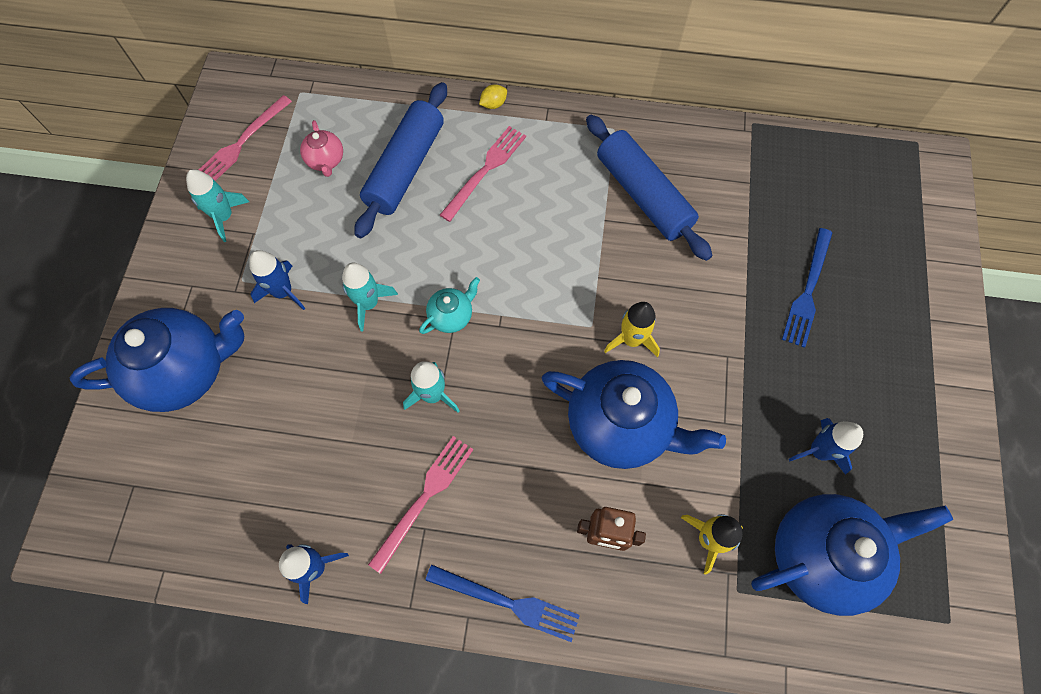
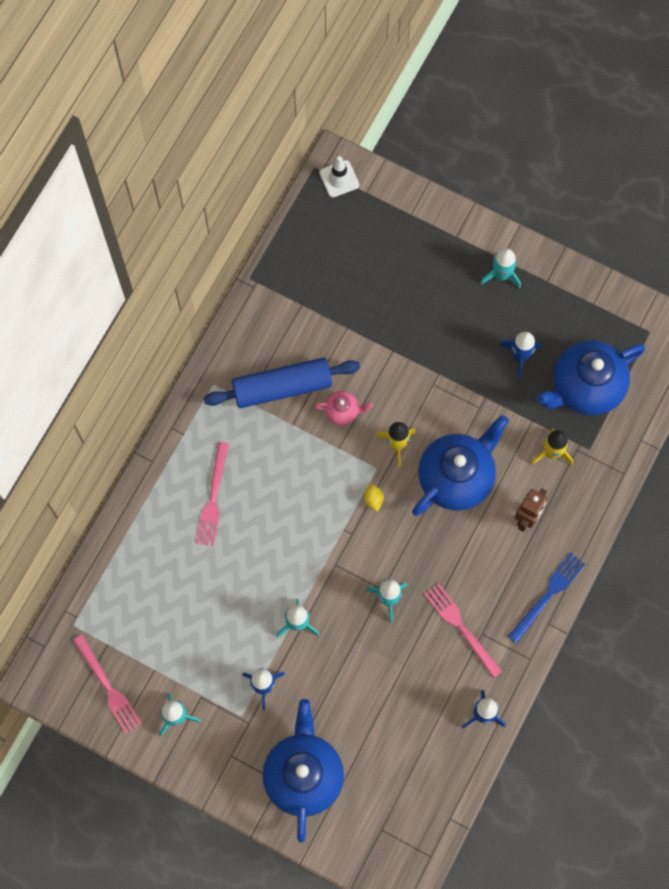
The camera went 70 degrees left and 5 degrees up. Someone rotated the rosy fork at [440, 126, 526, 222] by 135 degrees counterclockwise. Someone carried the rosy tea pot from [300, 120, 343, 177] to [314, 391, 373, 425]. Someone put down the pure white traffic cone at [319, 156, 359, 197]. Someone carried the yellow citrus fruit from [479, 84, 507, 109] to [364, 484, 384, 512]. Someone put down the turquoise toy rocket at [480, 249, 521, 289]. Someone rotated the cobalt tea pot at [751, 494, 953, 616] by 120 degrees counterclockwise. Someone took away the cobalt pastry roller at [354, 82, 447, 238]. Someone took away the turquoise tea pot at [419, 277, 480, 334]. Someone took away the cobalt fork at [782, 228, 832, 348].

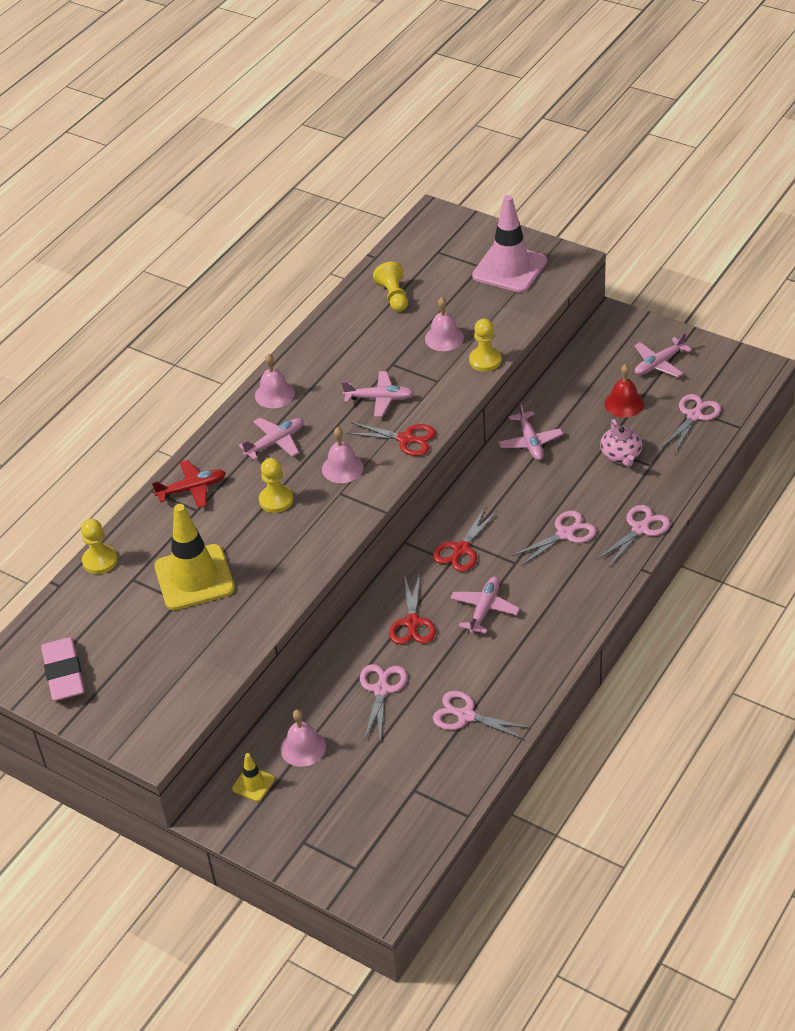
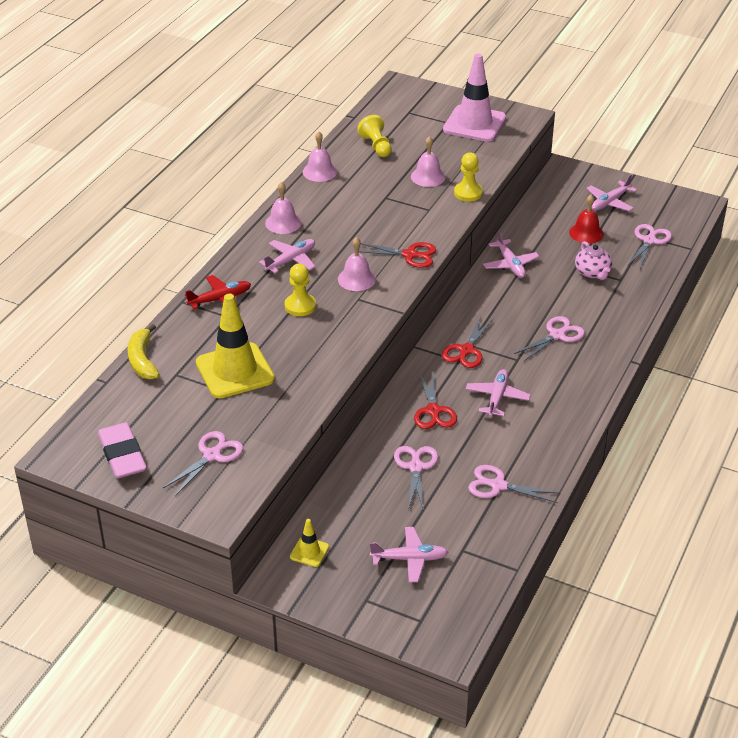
The camera went 10 degrees left and 5 degrees down. Someone swapped the yellow game pawn at [81, 519, 118, 574] for the yellow banana fruit at [128, 324, 160, 379]. Someone carried the rosy scissors from [598, 505, 670, 567] to [163, 431, 243, 496]. Someone carried the rosy bell from [280, 709, 326, 767] to [303, 132, 337, 182]. Someone carried the rosy plane from [341, 371, 414, 417] to [370, 527, 448, 582].

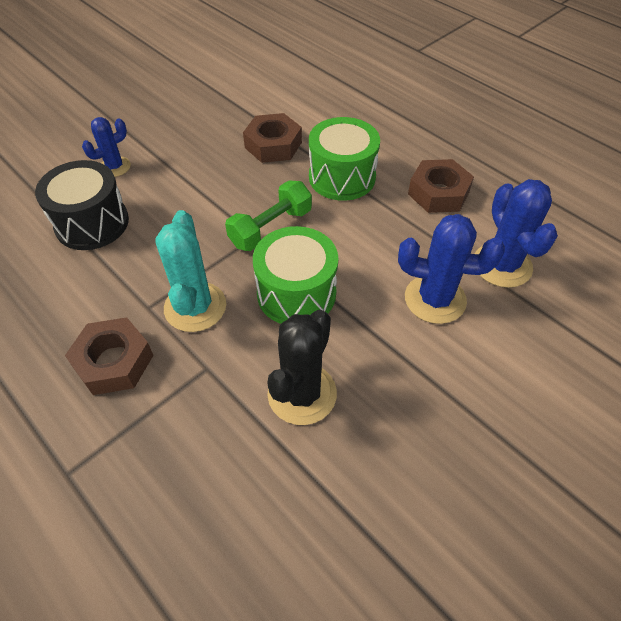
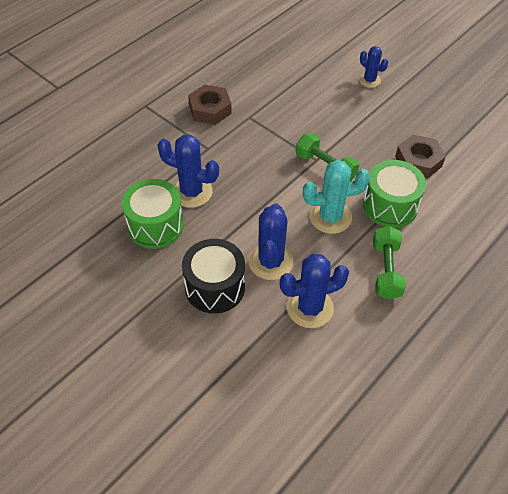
The camera went 85 degrees right and 0 degrees up. Someone carried the emerald snare drum from [253, 226, 338, 324] to [121, 179, 184, 249]. Someone repainted the jet-black cactus at [267, 310, 337, 425], which became the cobalt cactus at [157, 135, 219, 208]. Someone carried the jet-black snare drum from [35, 160, 129, 250] to [182, 239, 245, 313]. Someone carried the turquoise cactus from [155, 210, 226, 332] to [303, 160, 370, 234]. Someone swapped the russet hex nut at [408, 159, 474, 213] for the emerald free weight at [373, 226, 406, 300].

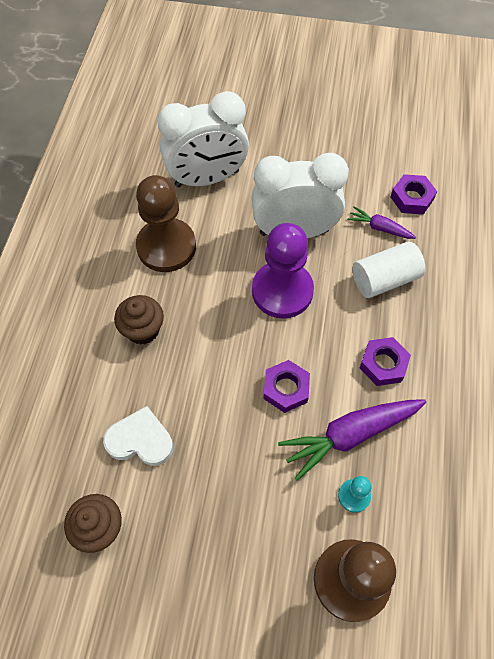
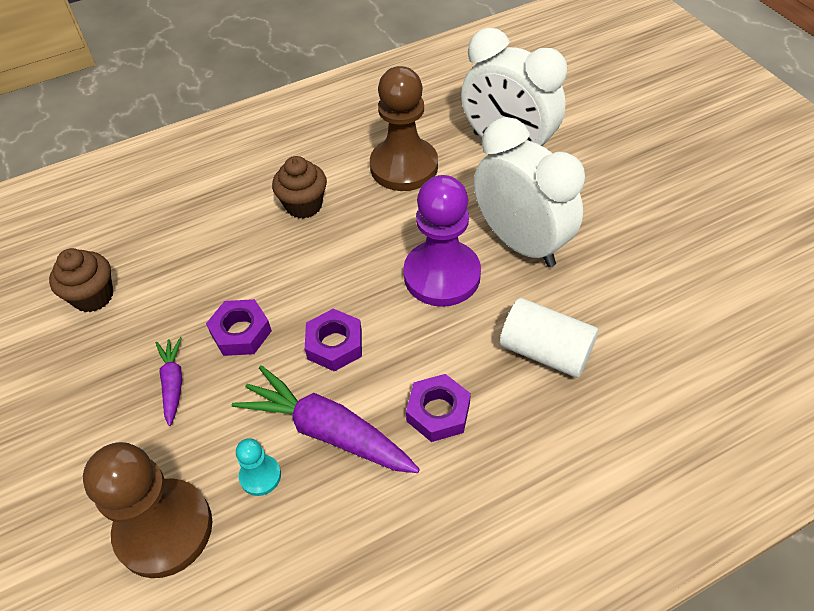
The camera went 55 degrees right and 10 degrees down. Someone carried the purple carrot from [347, 206, 416, 239] to [156, 337, 182, 426]. Someone carried the purple hex nut from [391, 174, 437, 215] to [206, 299, 272, 356]. Someone took away the pure white love heart at [103, 406, 173, 466].

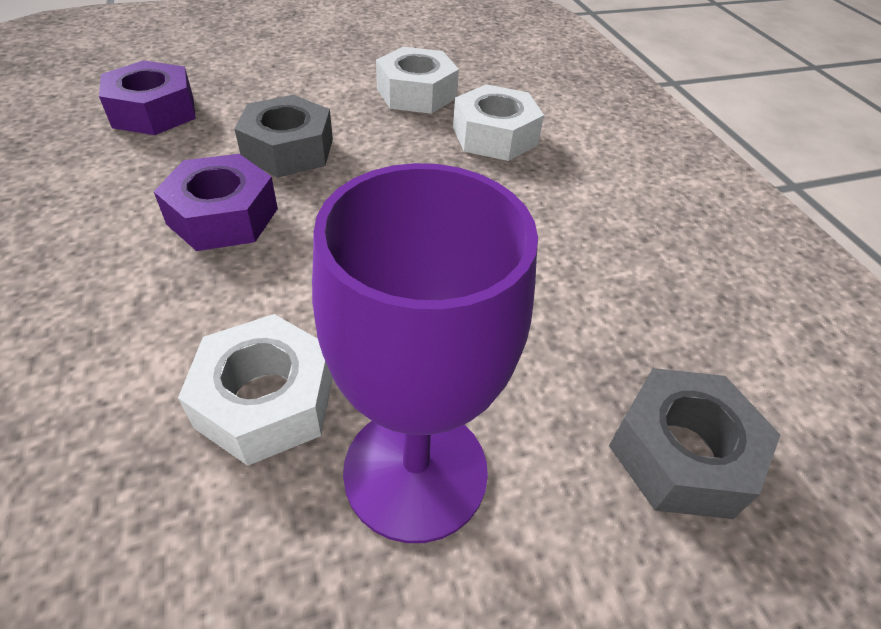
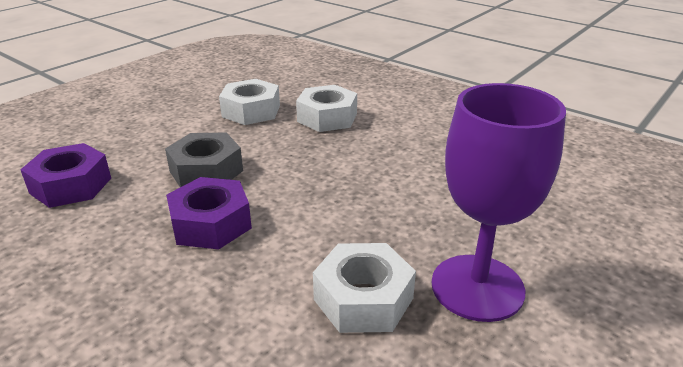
The camera went 30 degrees left and 15 degrees down. Someone took away the gray hex nut at [609, 368, 780, 519].

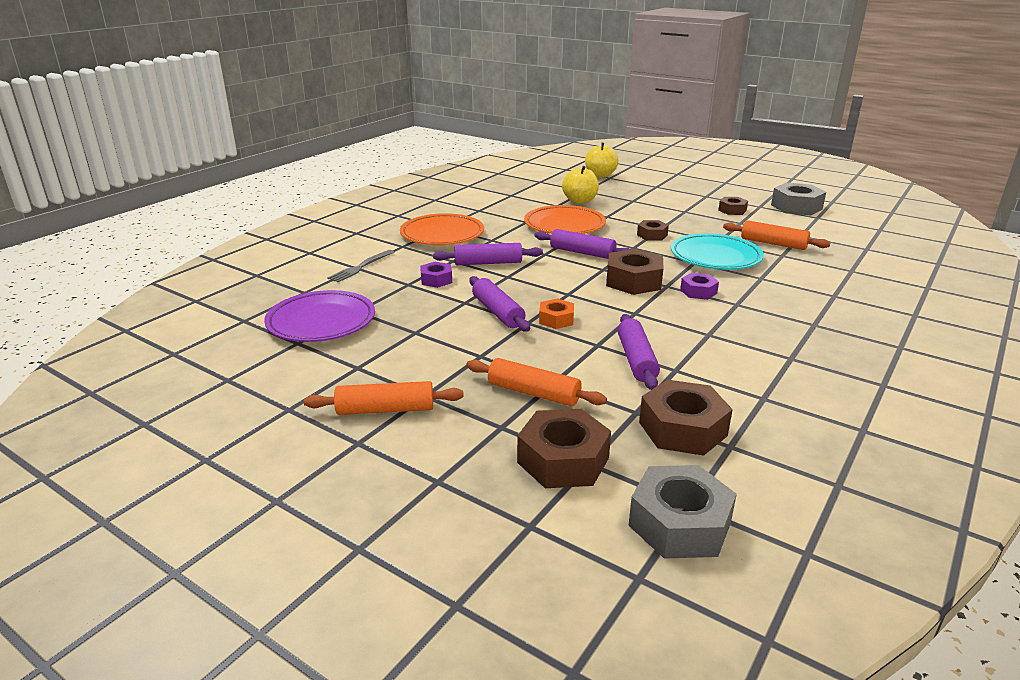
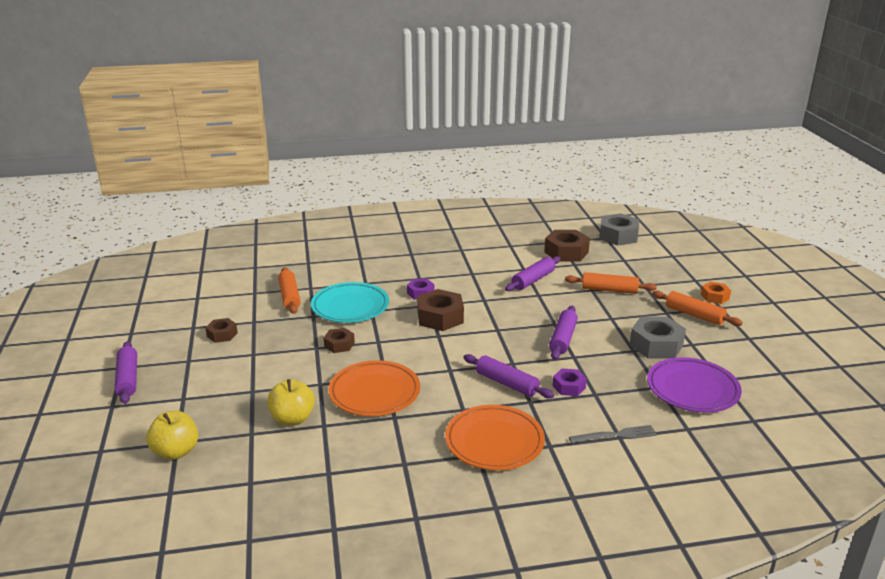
The camera went 135 degrees left and 0 degrees up. Someone carried the purple pastry roller from [534, 229, 631, 259] to [115, 341, 137, 404]. Someone rotated the bright orange pastry roller at [466, 358, 607, 406] by 60 degrees counterclockwise. Someone carried the gray hex nut from [771, 183, 826, 215] to [630, 316, 686, 359]. Someone carried the bright orange hex nut from [539, 298, 574, 329] to [701, 282, 731, 304]. Someone took away the russet hex nut at [517, 409, 611, 488].

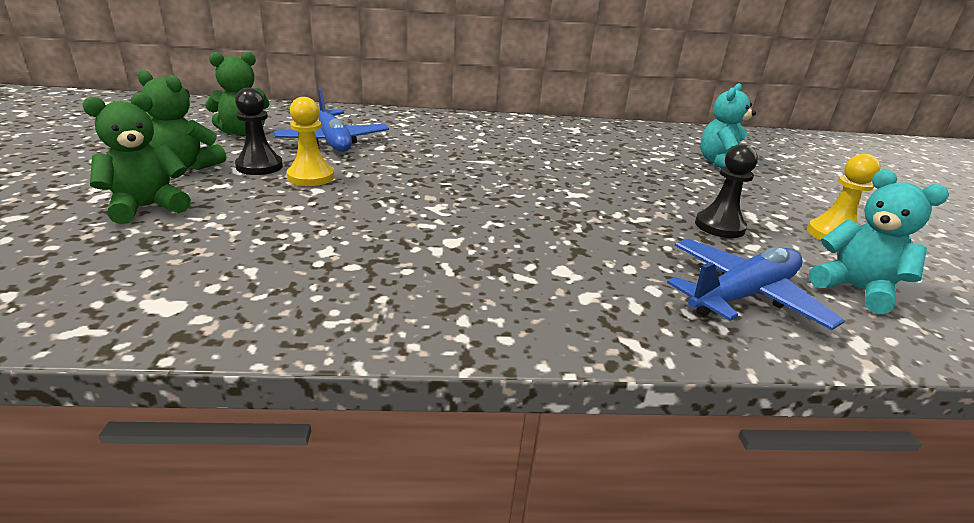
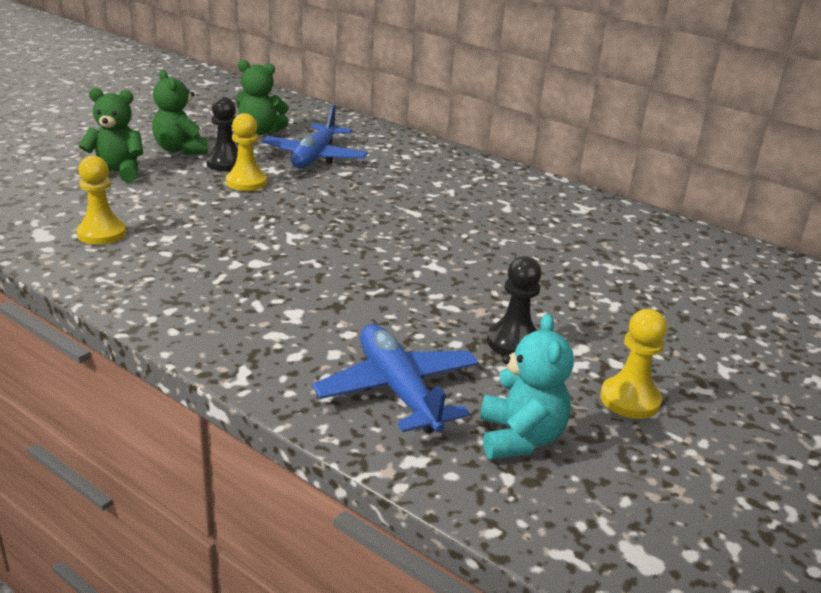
The camera went 40 degrees right and 0 degrees up. Someone put down the yellow game pawn at [76, 156, 126, 245]. Someone rotated the cobalt plane at [667, 239, 845, 330] by 120 degrees counterclockwise. Someone took away the turquoise teddy at [700, 83, 756, 168].

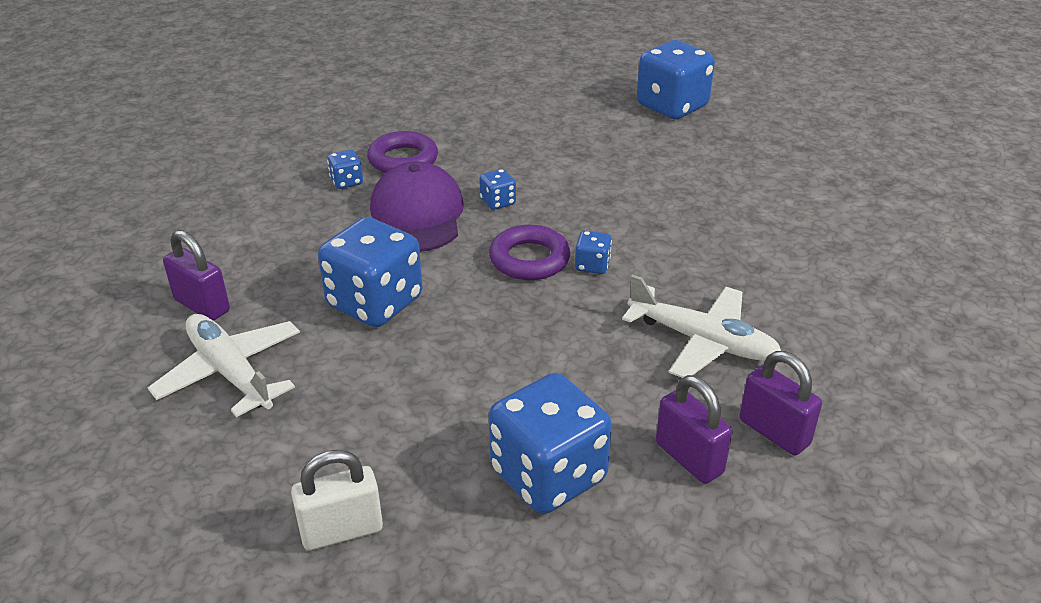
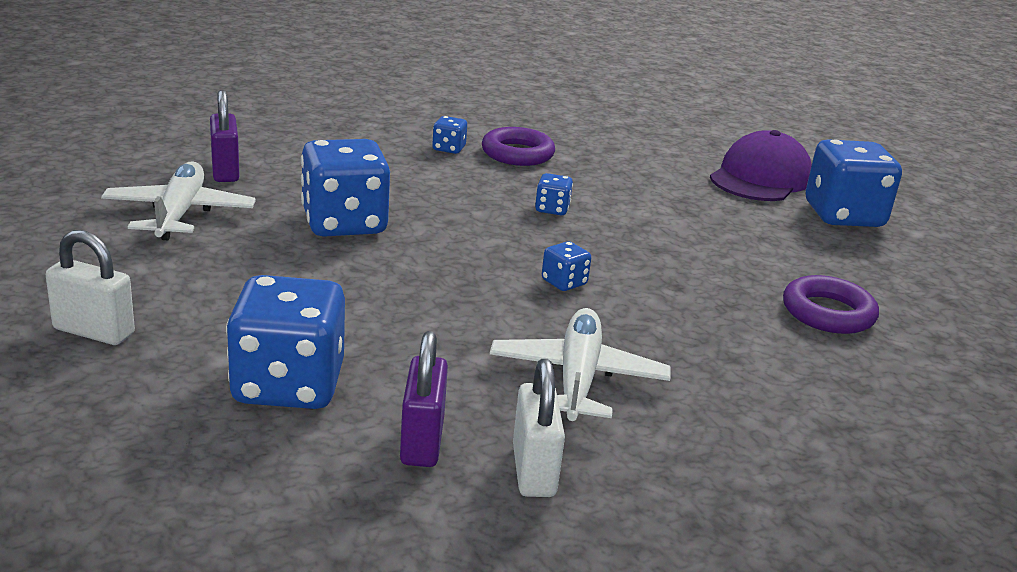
The camera went 35 degrees right and 10 degrees down. Someone rotated the pure white plane at [622, 275, 781, 378] by 150 degrees counterclockwise. Someone repainted the purple small lock at [739, 351, 822, 456], which became the pure white small lock at [513, 359, 565, 497]. Someone carried the purple cap from [370, 161, 464, 252] to [710, 130, 812, 201]. Someone carried the purple hoop from [489, 225, 570, 280] to [783, 275, 879, 334].

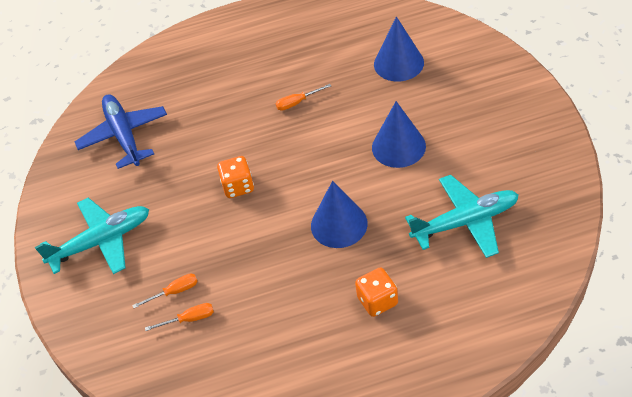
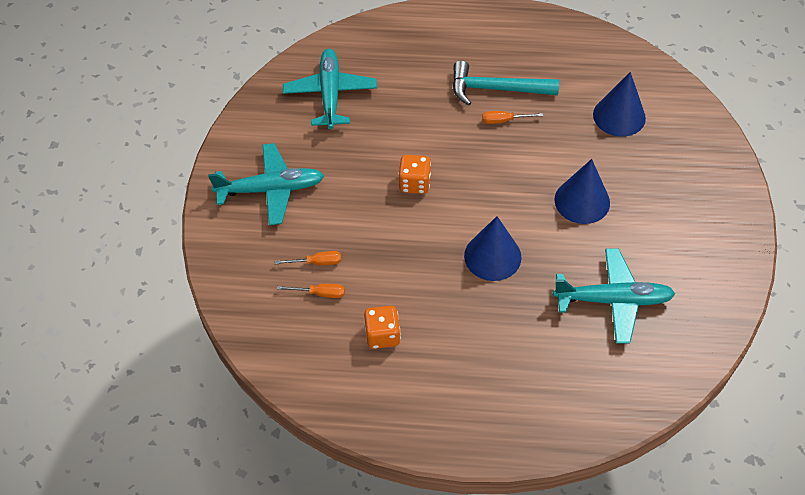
The camera went 15 degrees right and 5 degrees up. Someone repainted the cobalt plane at [74, 94, 167, 169], which became the turquoise plane at [283, 49, 377, 129]. Someone carried the bright orange die from [355, 268, 398, 317] to [364, 306, 401, 349]. Someone put down the turquoise claw hammer at [453, 61, 559, 105].

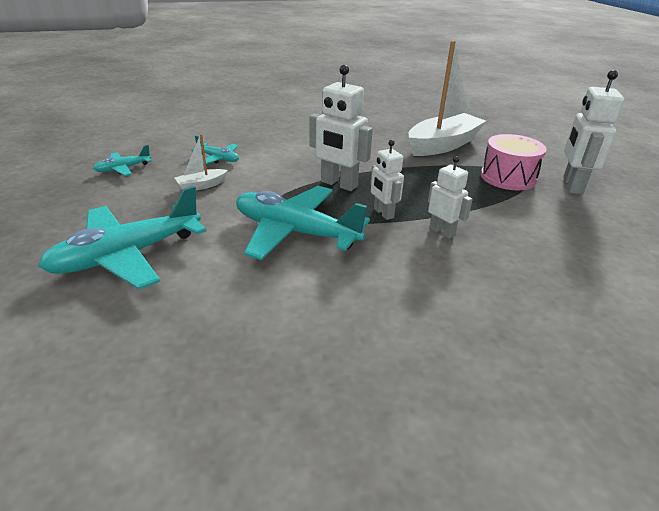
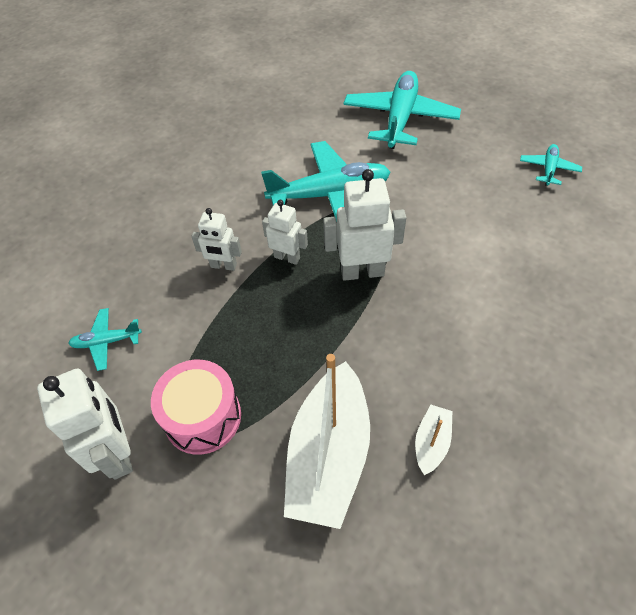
The camera went 145 degrees right and 20 degrees up. Someone carried the turquoise plane from [191, 135, 239, 165] to [68, 308, 142, 371]. Someone carried the pure white boat from [175, 134, 228, 190] to [415, 404, 452, 475].

